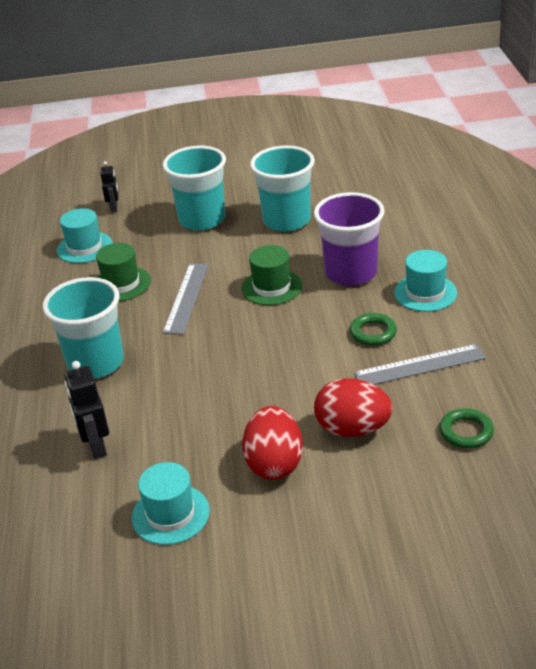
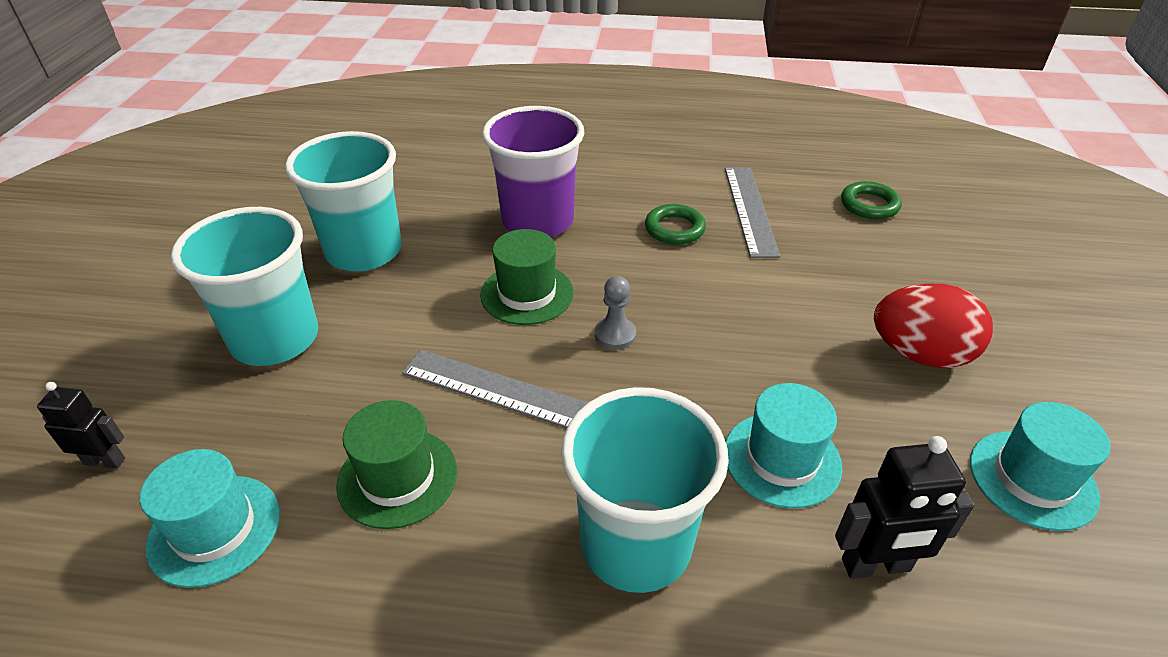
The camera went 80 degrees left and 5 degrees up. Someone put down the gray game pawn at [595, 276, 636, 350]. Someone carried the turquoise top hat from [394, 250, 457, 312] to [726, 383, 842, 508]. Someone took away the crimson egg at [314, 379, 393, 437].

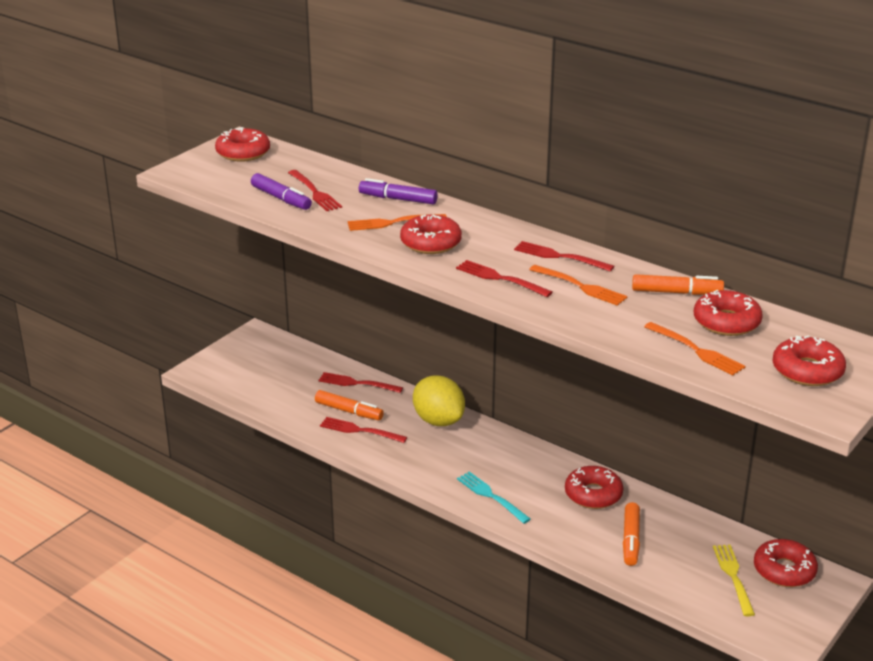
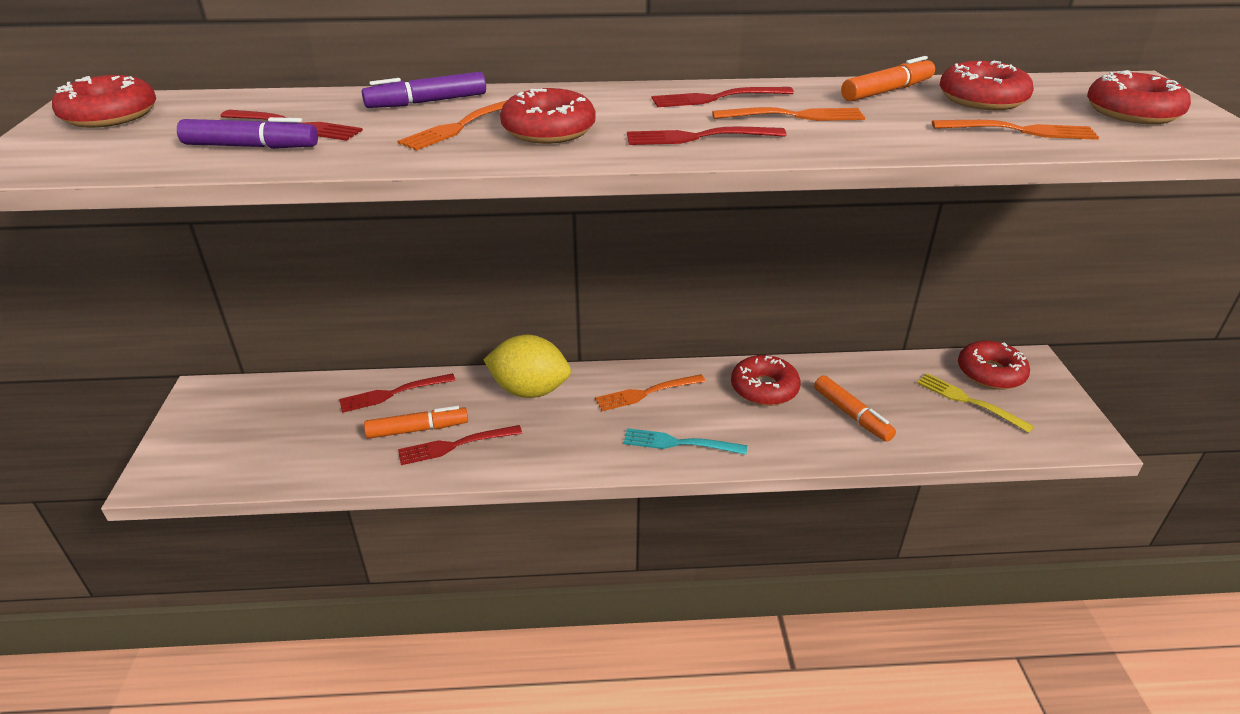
The camera went 40 degrees left and 5 degrees up. Someone put down the bright orange fork at [595, 374, 706, 411].

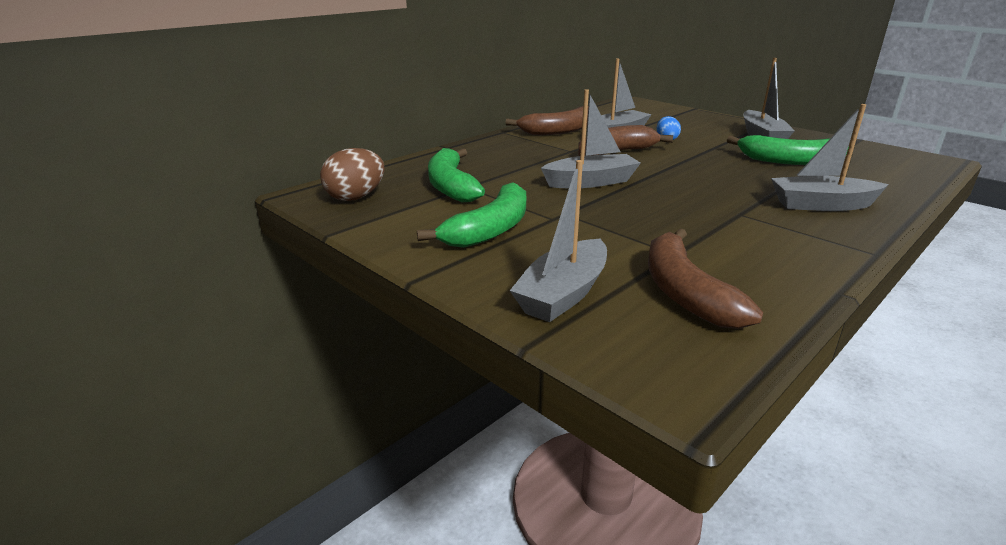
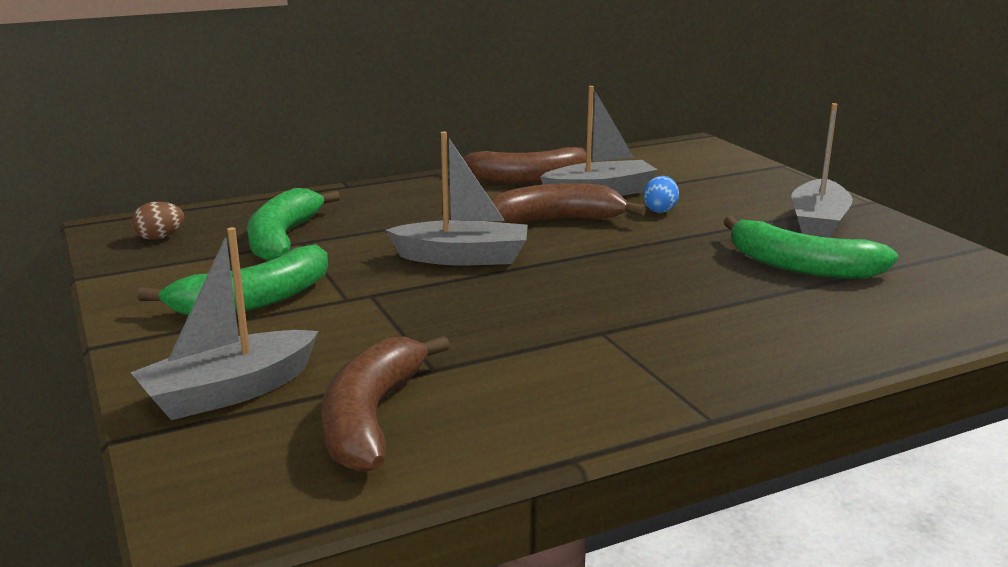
The camera went 20 degrees right and 5 degrees down. Someone scaled the russet egg at [320, 148, 385, 201] by 0.60. Someone took away the gray boat at [771, 104, 889, 211].

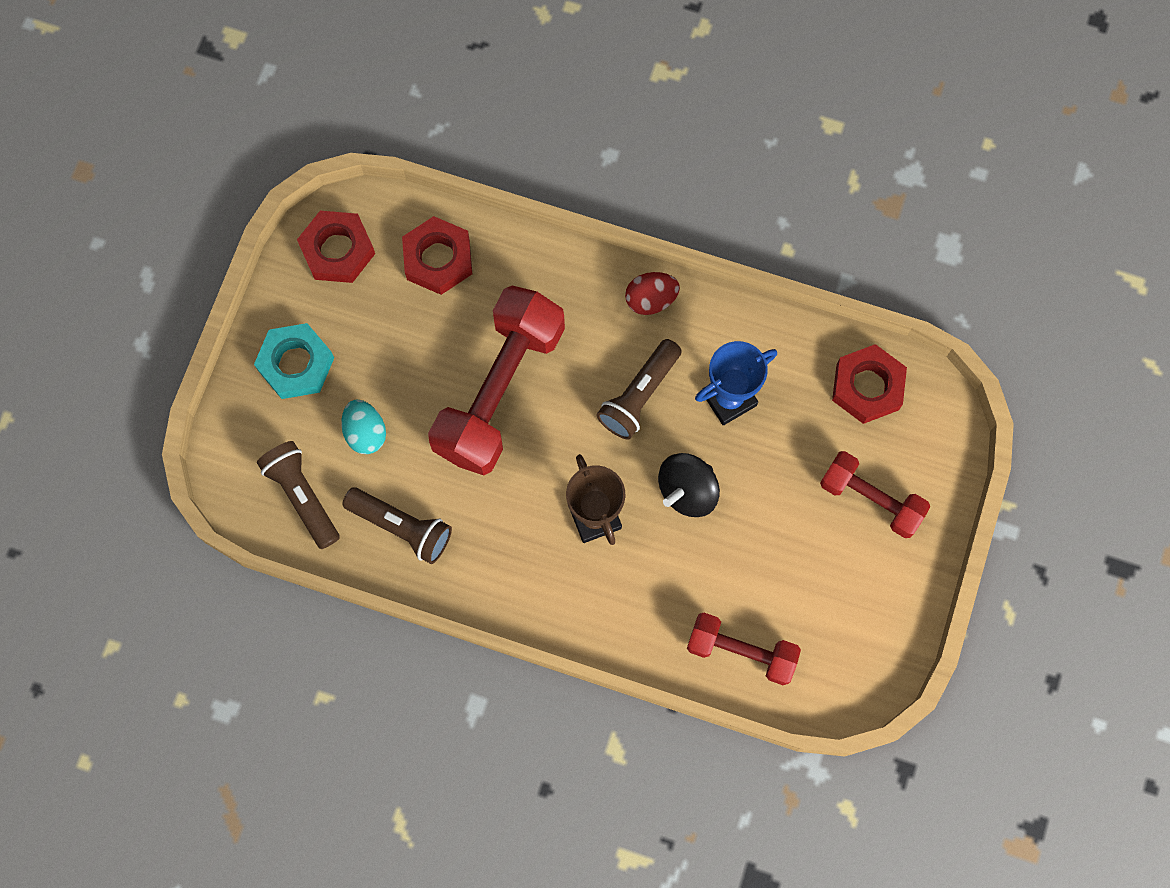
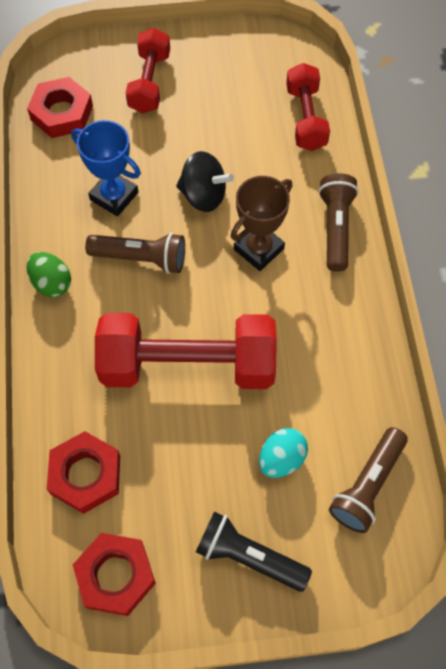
The camera went 115 degrees left and 10 degrees down. Someone repainted the crimson egg at [625, 272, 680, 315], which became the emerald egg at [27, 252, 71, 297]. Someone swapped the turquoise hex nut at [254, 323, 334, 399] for the jet-black flashlight at [196, 512, 312, 592]. Someone carried the russet flashlight from [342, 487, 452, 564] to [319, 173, 358, 272].

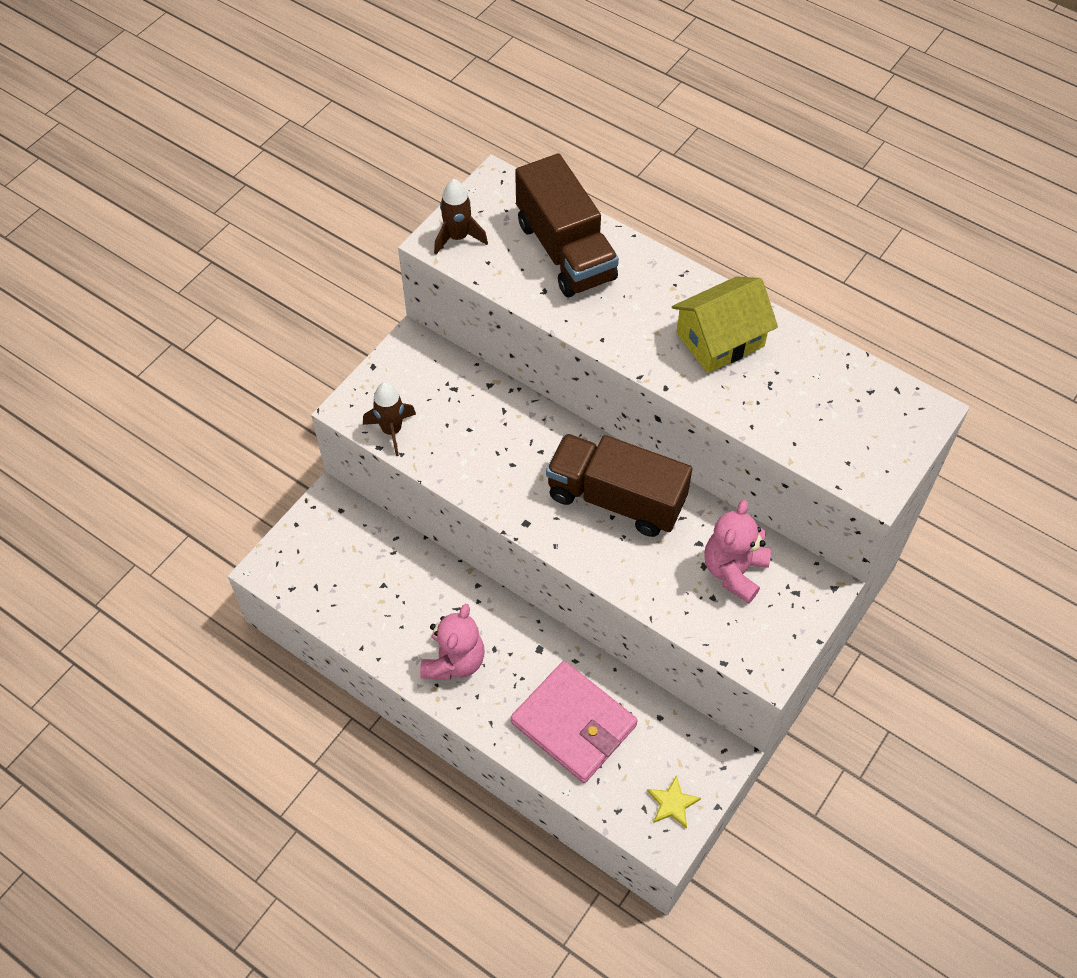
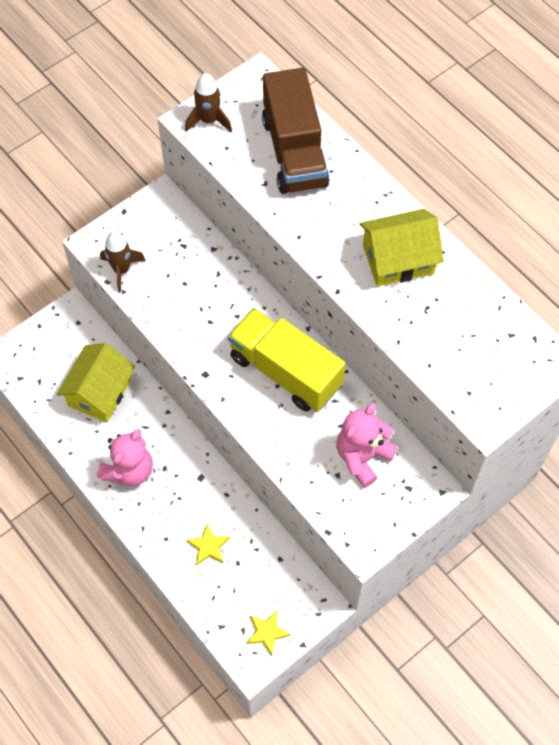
The camera went 15 degrees right and 5 degrees up. Someone put down the yellow house at [57, 343, 135, 422]. Someone swapped the rosy wallet at [511, 661, 638, 783] for the yellow star at [186, 524, 230, 566]. Someone repainted the russet truck at [546, 434, 692, 537], which became the yellow truck at [228, 308, 345, 412].

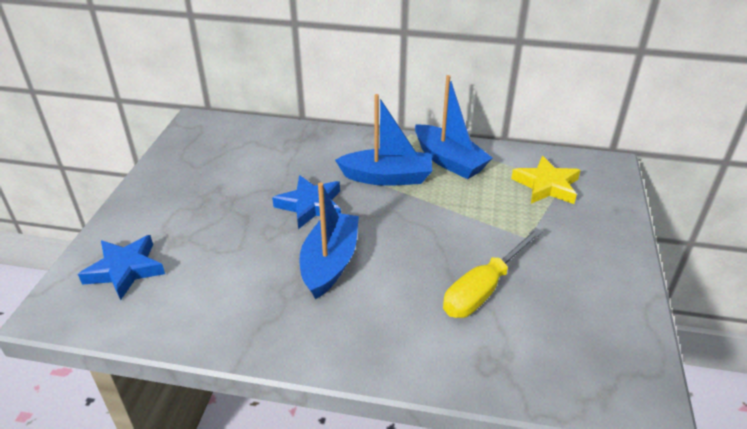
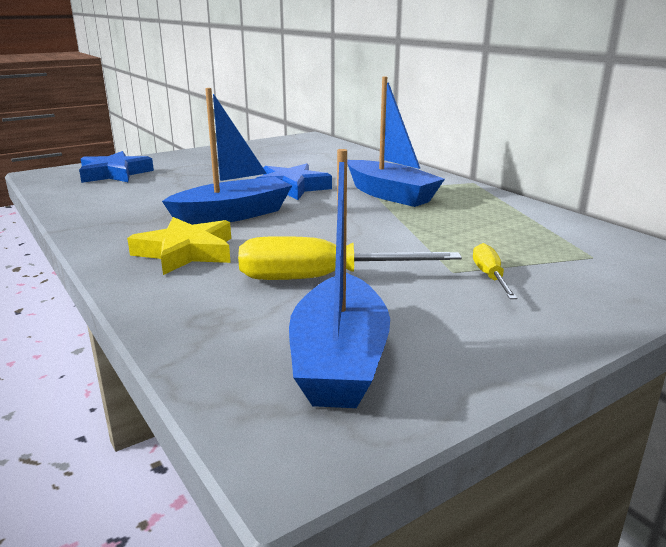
The camera went 45 degrees right and 15 degrees down. Someone carried the yellow star from [511, 156, 581, 204] to [127, 217, 231, 275]. Someone carried the cobalt boat from [415, 75, 492, 179] to [289, 149, 390, 408]. Someone put down the yellow hand screwdriver at [473, 243, 517, 299].

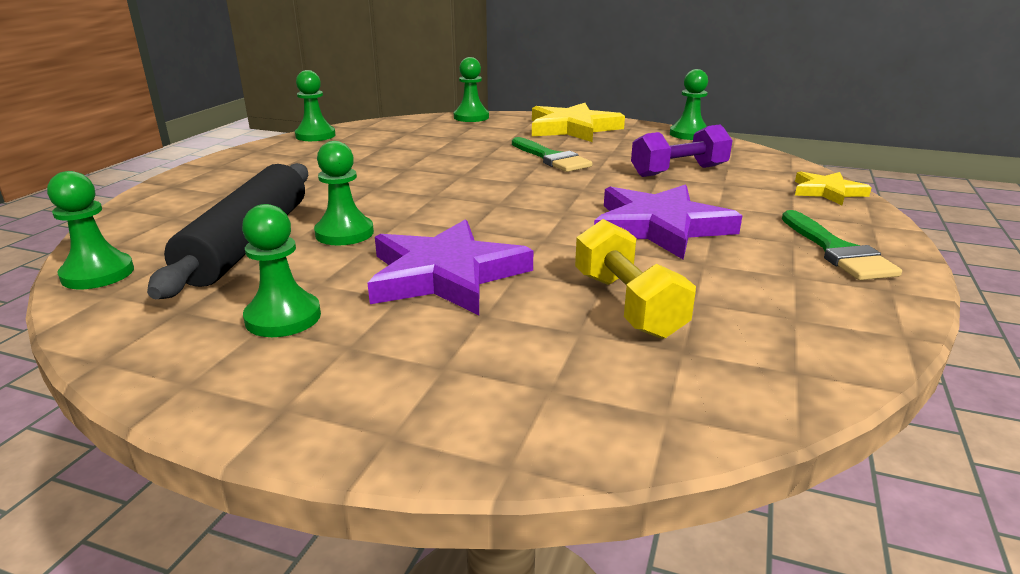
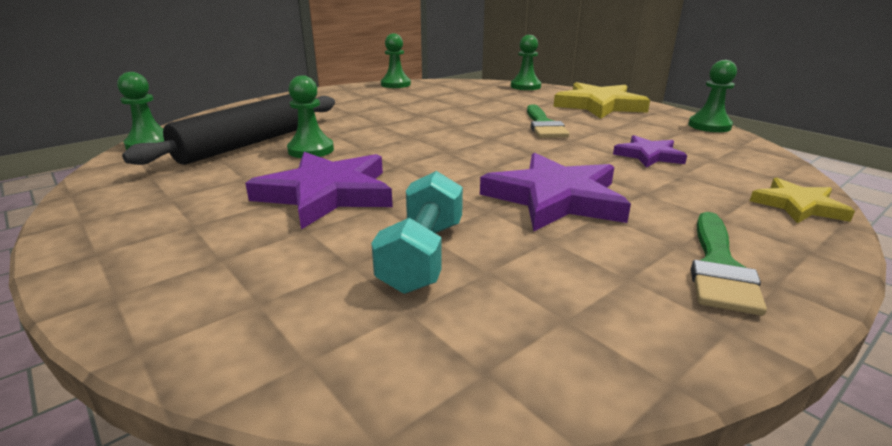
The camera went 30 degrees right and 0 degrees up. Someone repainted the yellow free weight at [575, 219, 696, 339], which became the turquoise free weight at [371, 171, 463, 294]. Someone swapped the purple free weight at [631, 124, 733, 177] for the purple star at [613, 135, 687, 168]. Someone took away the emerald game pawn at [242, 204, 321, 337].

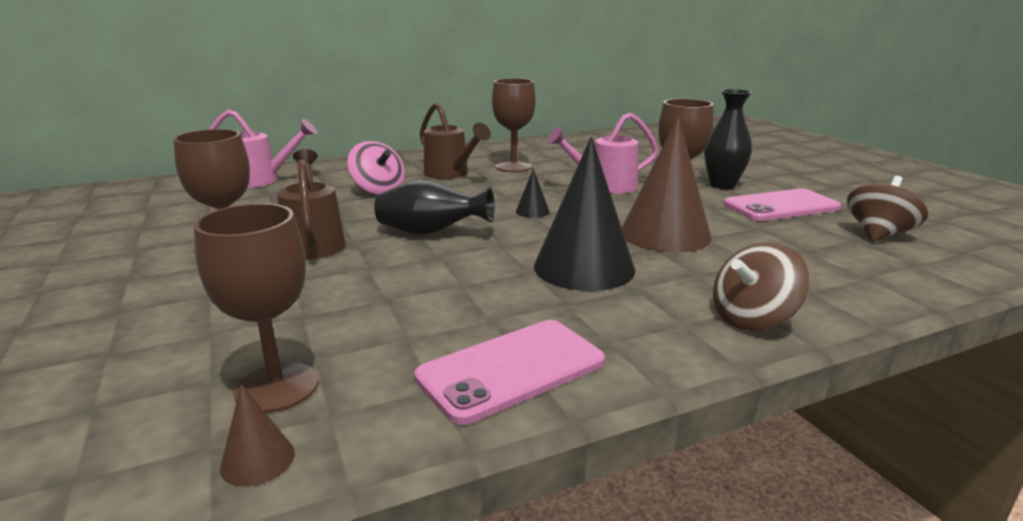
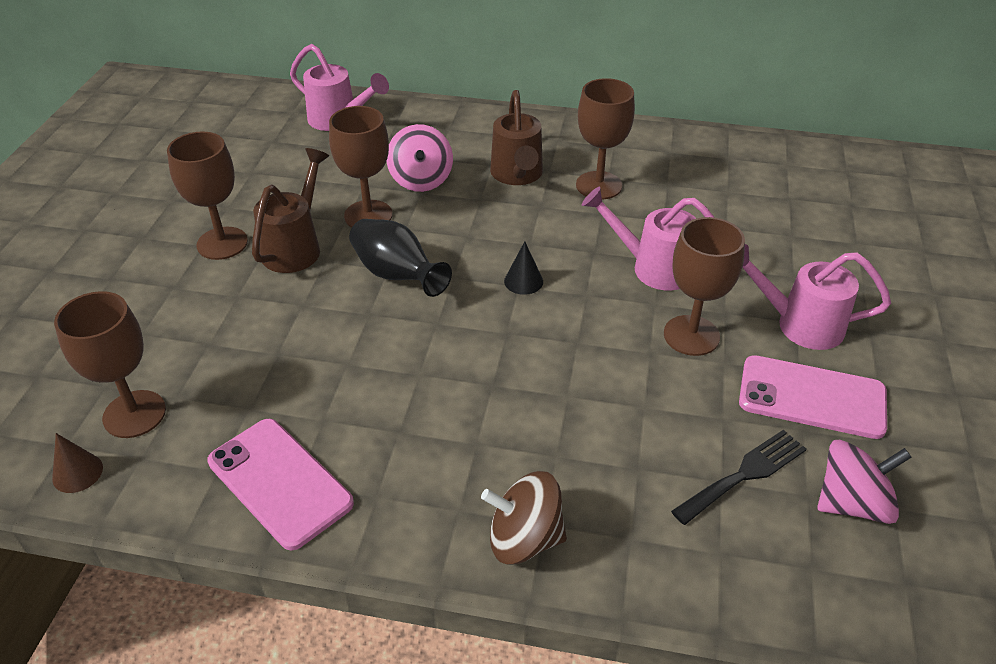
The camera went 35 degrees right and 20 degrees up. Someone rotated the rosy mobile phone at [414, 320, 605, 425] by 45 degrees clockwise. Someone put down the russet chalice at [329, 106, 393, 227]. Someone put down the jet-black fork at [671, 430, 807, 525]. Someone swapped the jet-black tall vase at [704, 89, 752, 189] for the rosy watering can at [742, 244, 891, 350]. Someone repainted the russet toy top at [847, 176, 928, 241], which became the rosy toy top at [817, 440, 912, 524]. Someone took away the jet-black cone at [534, 136, 635, 291]. Someone took away the russet cone at [622, 117, 712, 252].

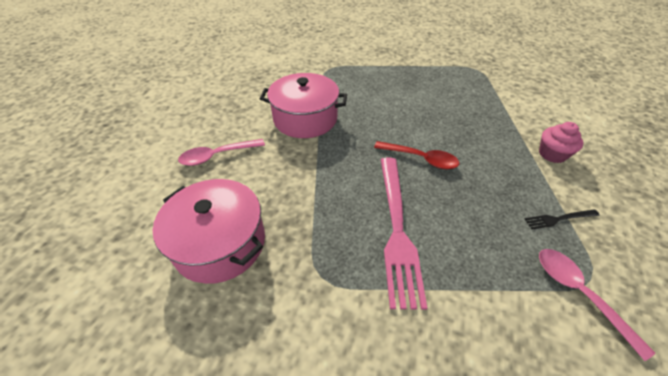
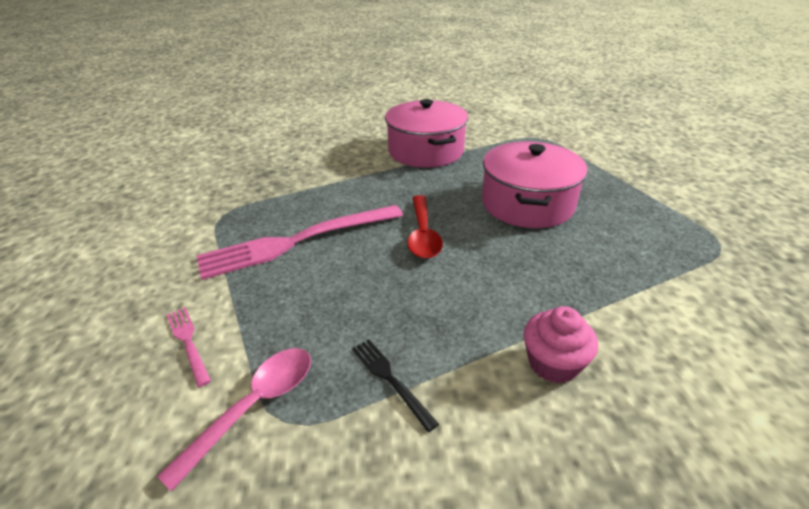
The camera went 65 degrees right and 10 degrees down. Someone put down the rosy fork at [167, 307, 211, 387]. Someone carried the rosy pot from [153, 179, 265, 284] to [482, 141, 587, 228]. Someone took away the rosy spoon at [178, 139, 265, 166].

